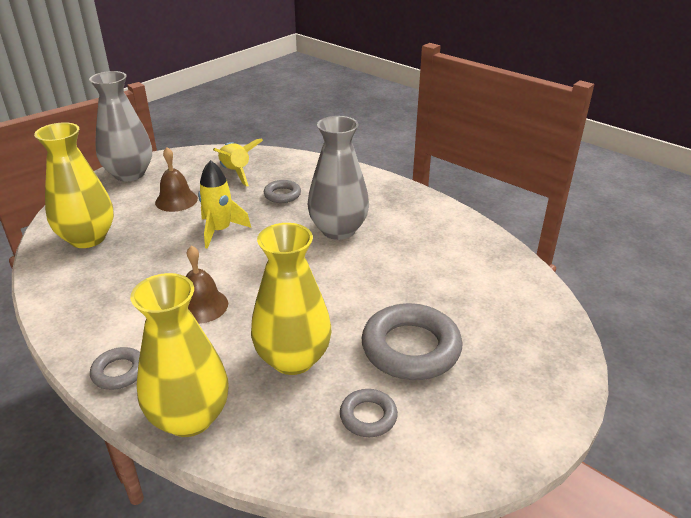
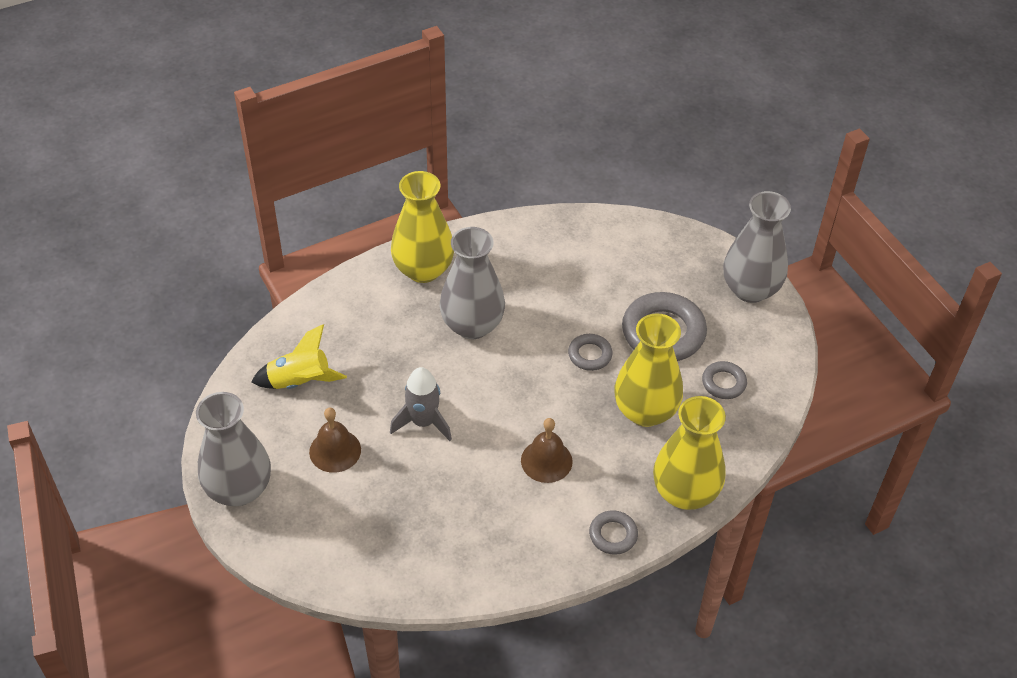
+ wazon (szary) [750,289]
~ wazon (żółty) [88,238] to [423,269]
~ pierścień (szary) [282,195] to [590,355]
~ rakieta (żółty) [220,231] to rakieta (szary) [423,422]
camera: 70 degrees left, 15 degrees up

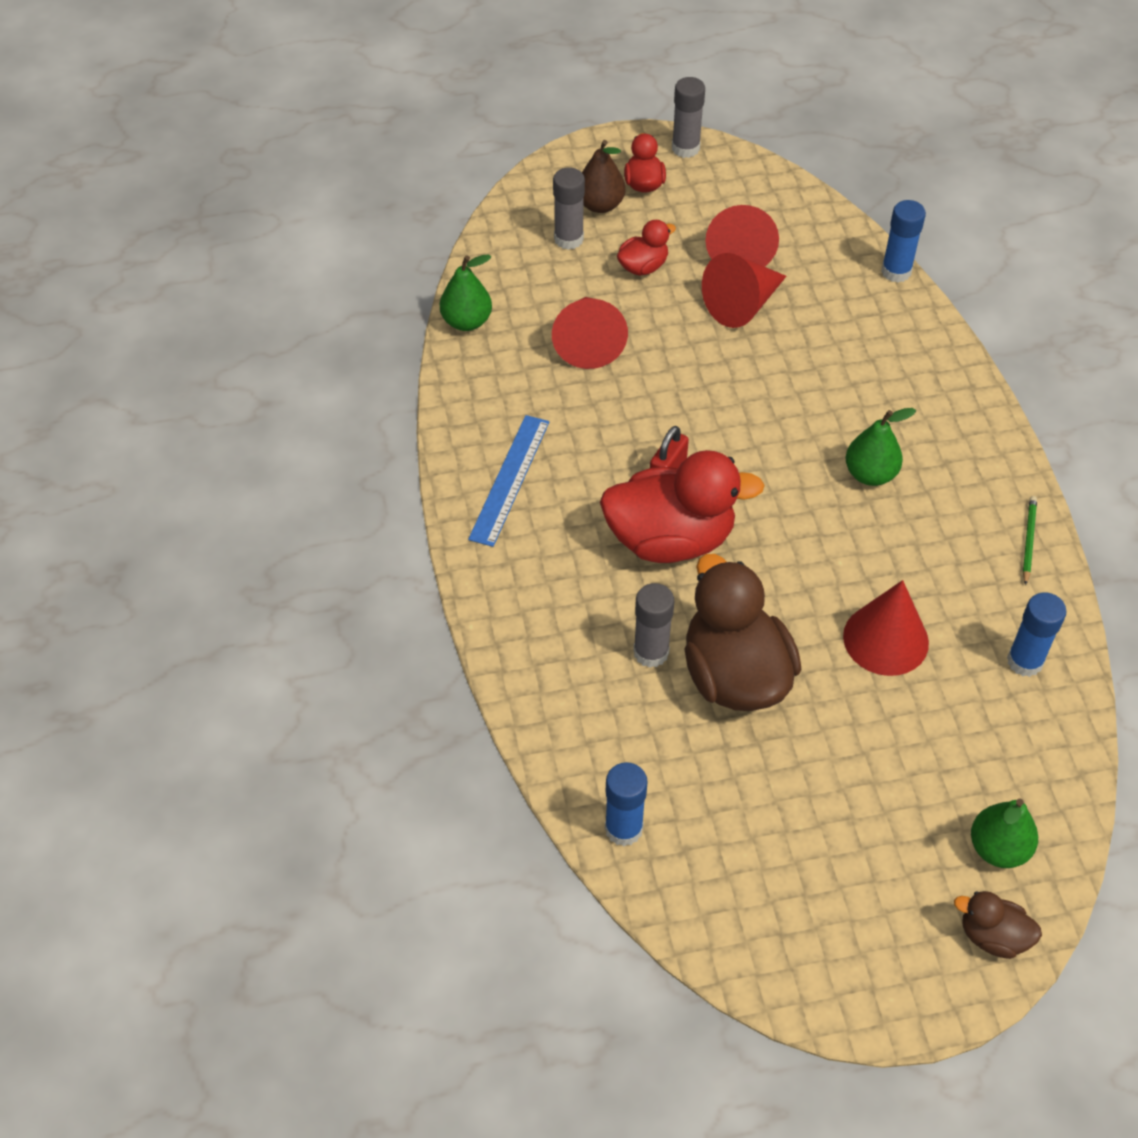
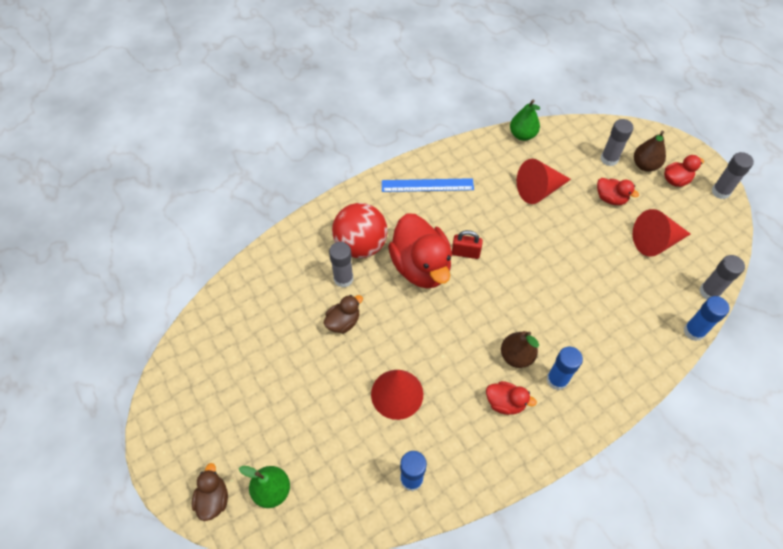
- stożek (czerwony) [742,304]
- ołówek (zielony) [1028,540]
+ piłka (czerwony) [361,245]
+ kaczka (czerwony) [505,403]
+ klej w sztyfcie (szary) [709,292]
~ klej w sztyfcie (niebieski) [623,829] to [557,380]
~ gruszka (zielony) [870,474] to gruszka (brązowy) [516,356]
~ kaczka (brązowy) [735,675] = [343,322] x0.48
camera: 70 degrees right, 5 degrees up

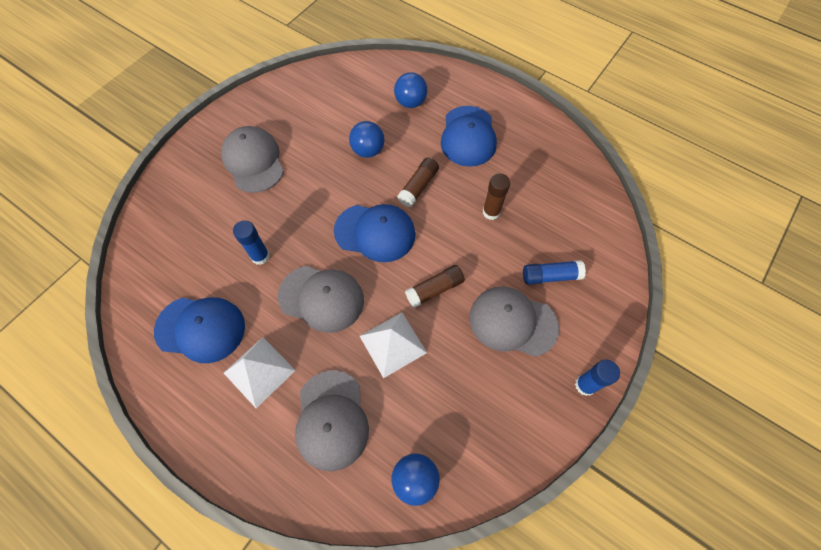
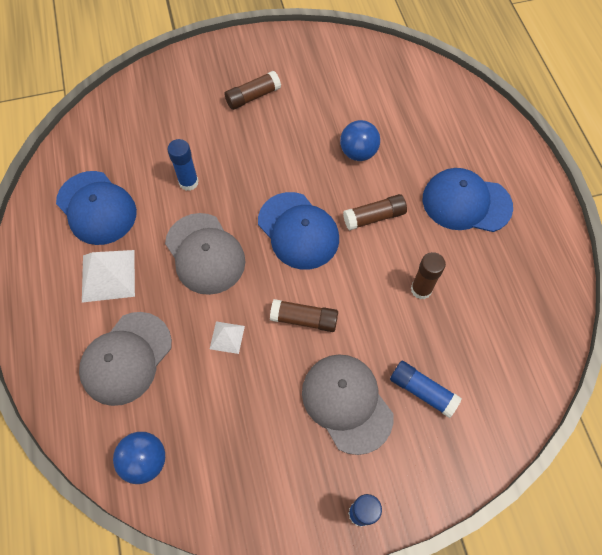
- piłka (niebieski) [410,102]
~ czapka (szary) [253,161] to klej w sztyfcie (brązowy) [253,96]
~ czapka (niebieski) [468,136] = [466,203] 60 degrees clockwise
~ piramida (biały) [393,344] = [227,337] x0.55
camera: 40 degrees right, 0 degrees up

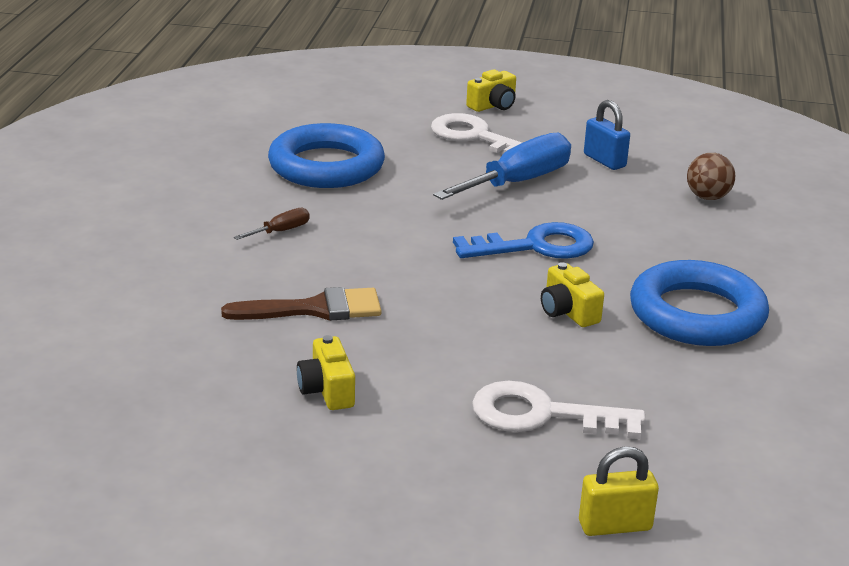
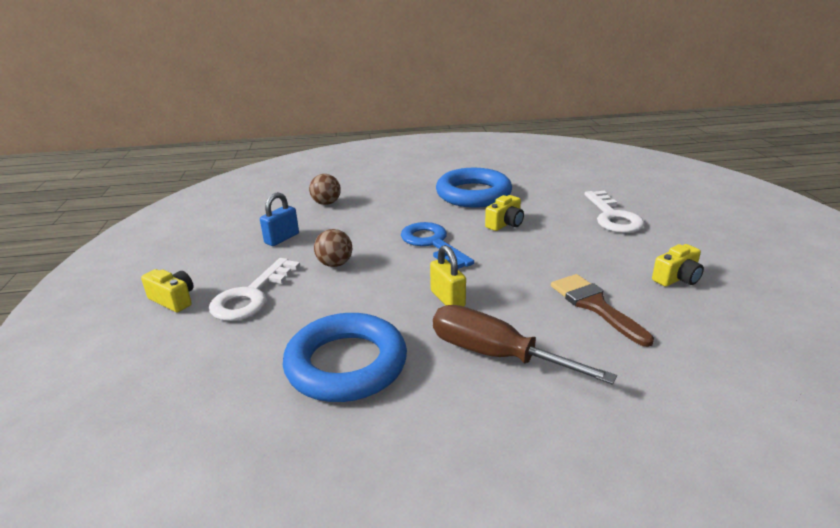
~ kłódka (żółty) [615,526] to [447,299]
~ śrubokręt (niebieski) [518,182] to piłka (brązowy) [335,264]
~ śrubokręt (brązowy) [281,231] = [495,355] x2.24
camera: 105 degrees left, 0 degrees up

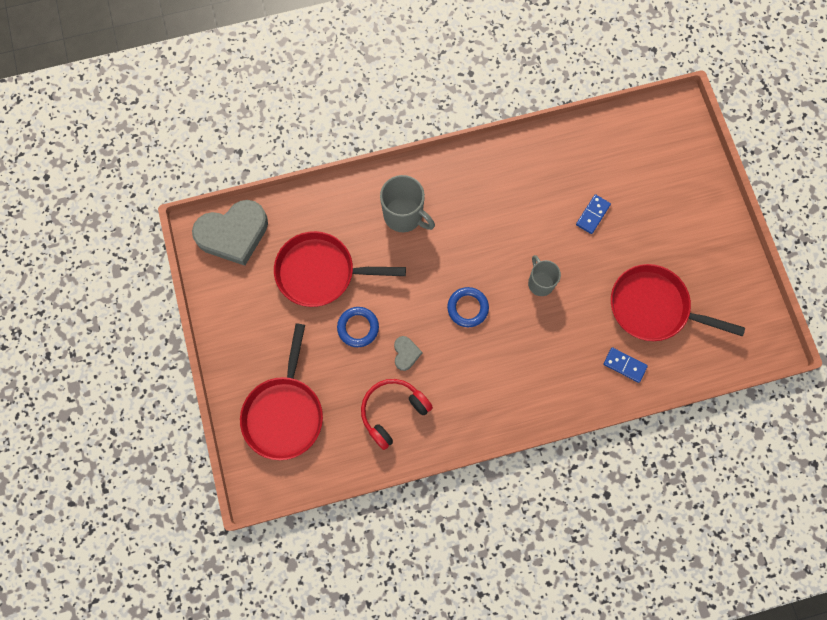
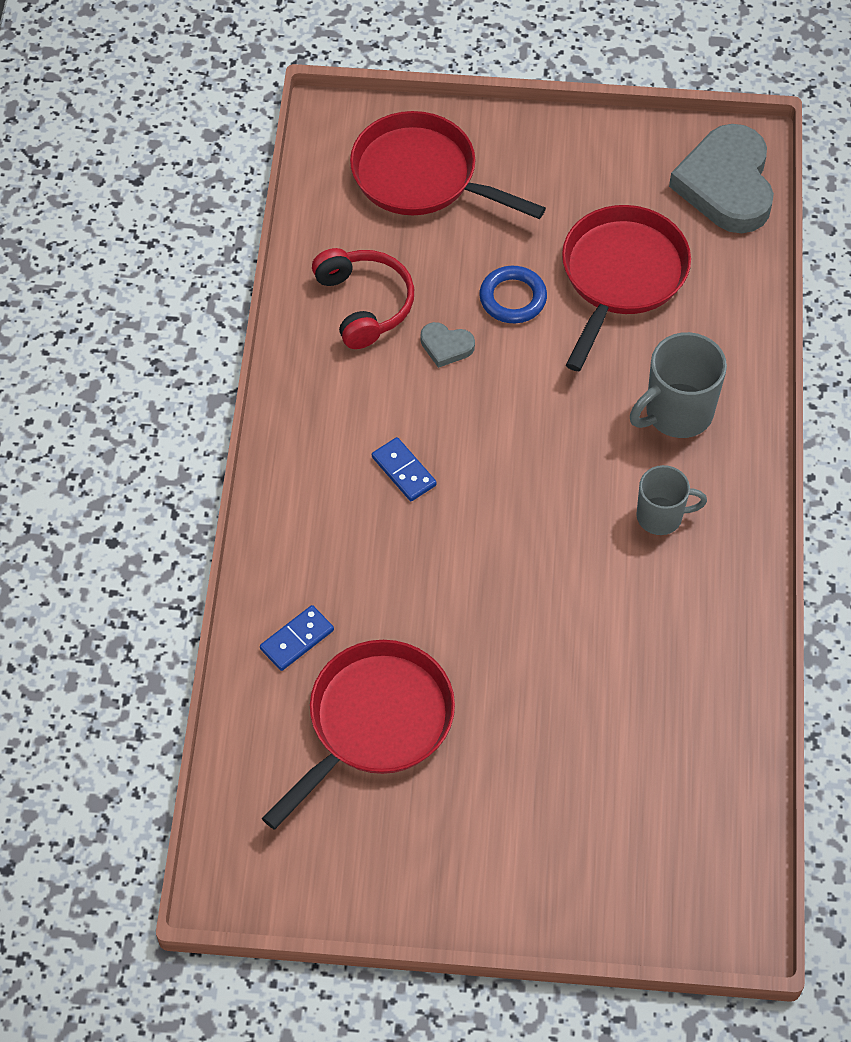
- pierścień (niebieski) [467,308]
~ kubek (szary) [540,283] to [661,516]
~ kostka domina (niebieski) [592,215] to [404,471]
camera: 110 degrees right, 15 degrees down

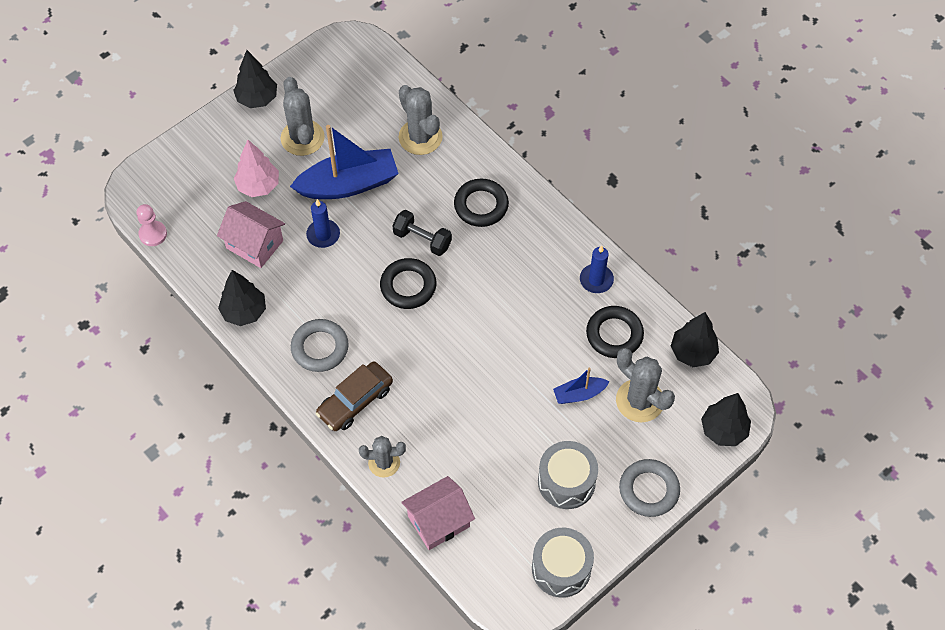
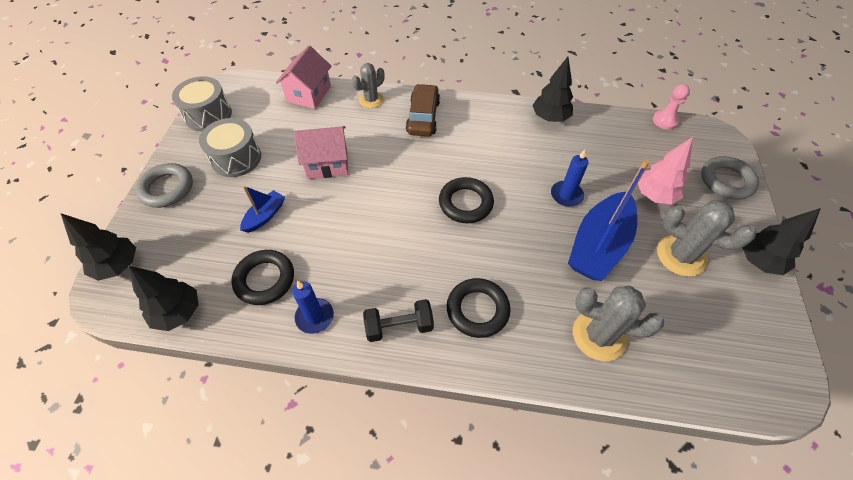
- kaktus (szary) [639,401]
~ domek (różowy) [254,244] to [327,163]
~ pierścień (szary) [320,348] to [726,181]
~ hantel (czarny) [422,239] to [399,326]
camera: 140 degrees right, 5 degrees down

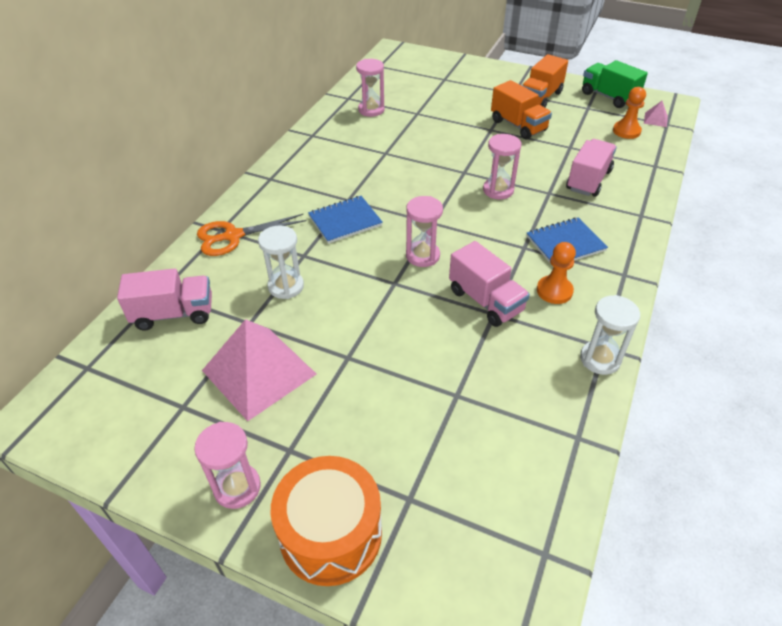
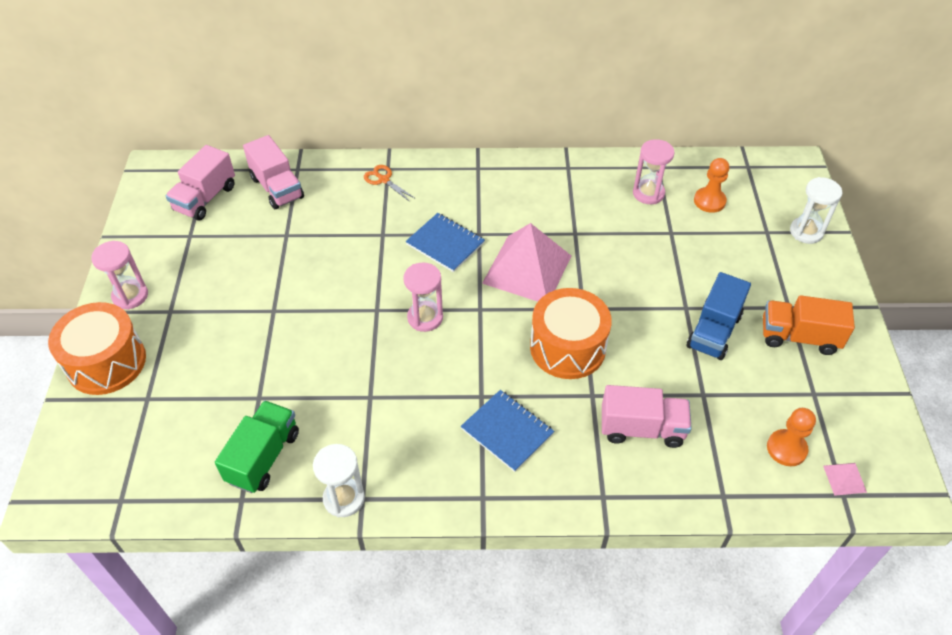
~ piramida (różowy) [259,372] to [527,269]
~ klepsydra (biały) [286,286] to [806,232]
~ ciężarówka (różowy) [486,301] to [205,198]
~ pionek (pomarańczowy) [554,291] to [709,201]
~ ciężarówka (zielony) [608,97] to [263,457]
~ klepsydra (różowy) [498,190] to bęben (pomarańczowy) [567,347]
~ ciężarówka (pomarańczowy) [518,126] to ciężarówka (niebieski) [714,331]
~ nożyczki (pomarańczowy) [233,236] = [383,180] x0.60
camera: 65 degrees right, 5 degrees up

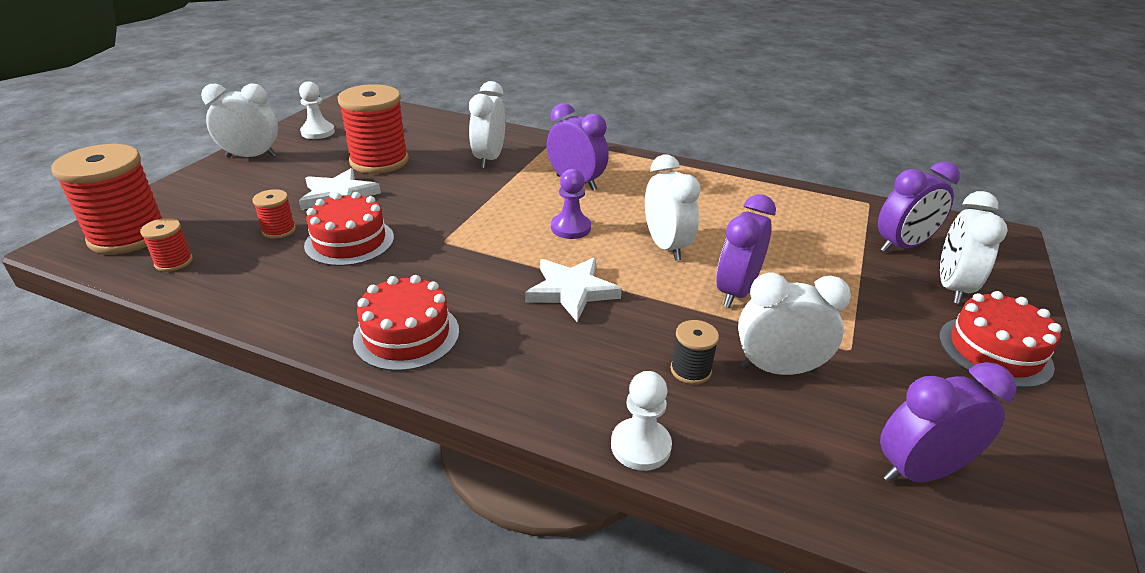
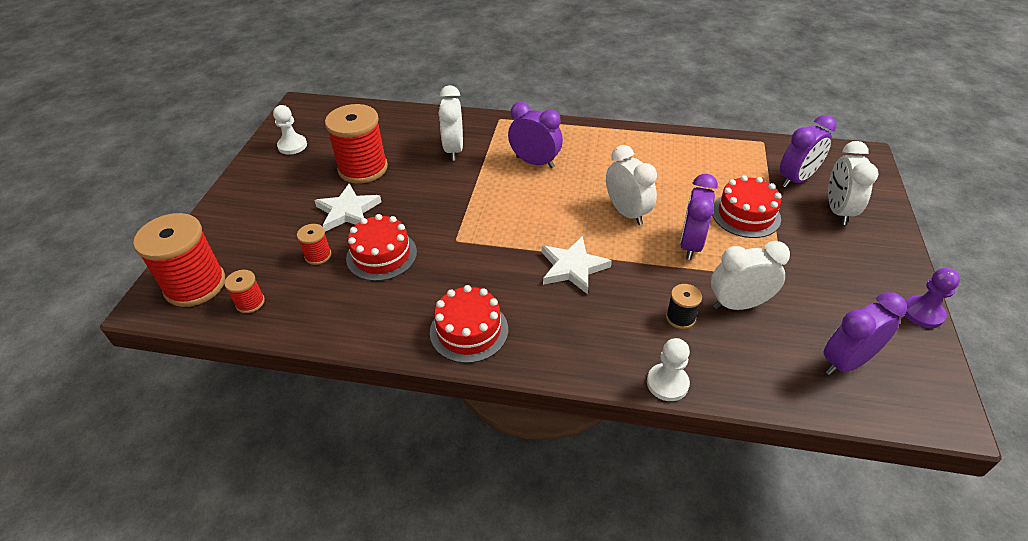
- budzik (biały) [251,156]
~ pionek (fioletowy) [570,228] to [922,313]
~ tort (czerwony) [994,351] to [745,215]
camera: 10 degrees left, 10 degrees up

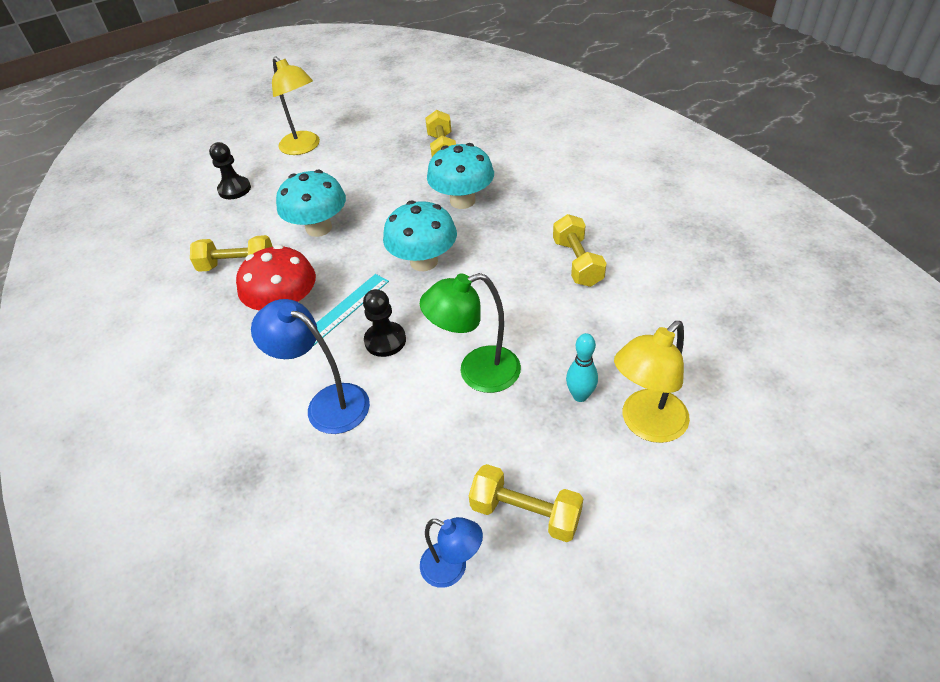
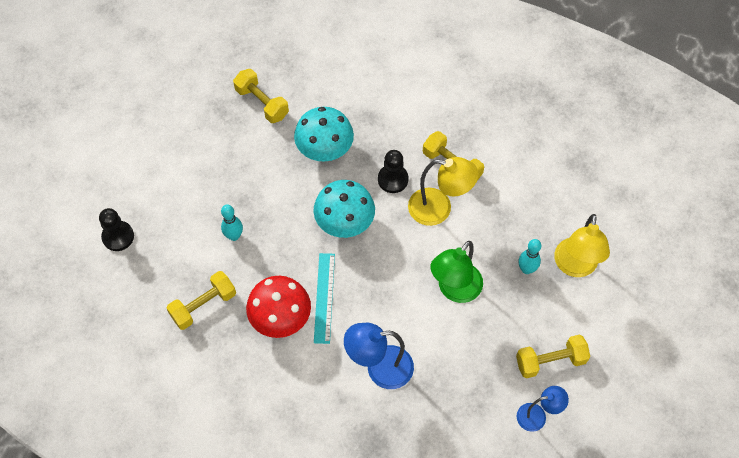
~ lampka (żółty) [304,147] to [439,209]
~ pionek (czarny) [385,340] to [393,179]
~ grzyb (turkusowy) [319,228] to kręgiel (turkusowy) [234,236]
camera: 40 degrees left, 15 degrees up

